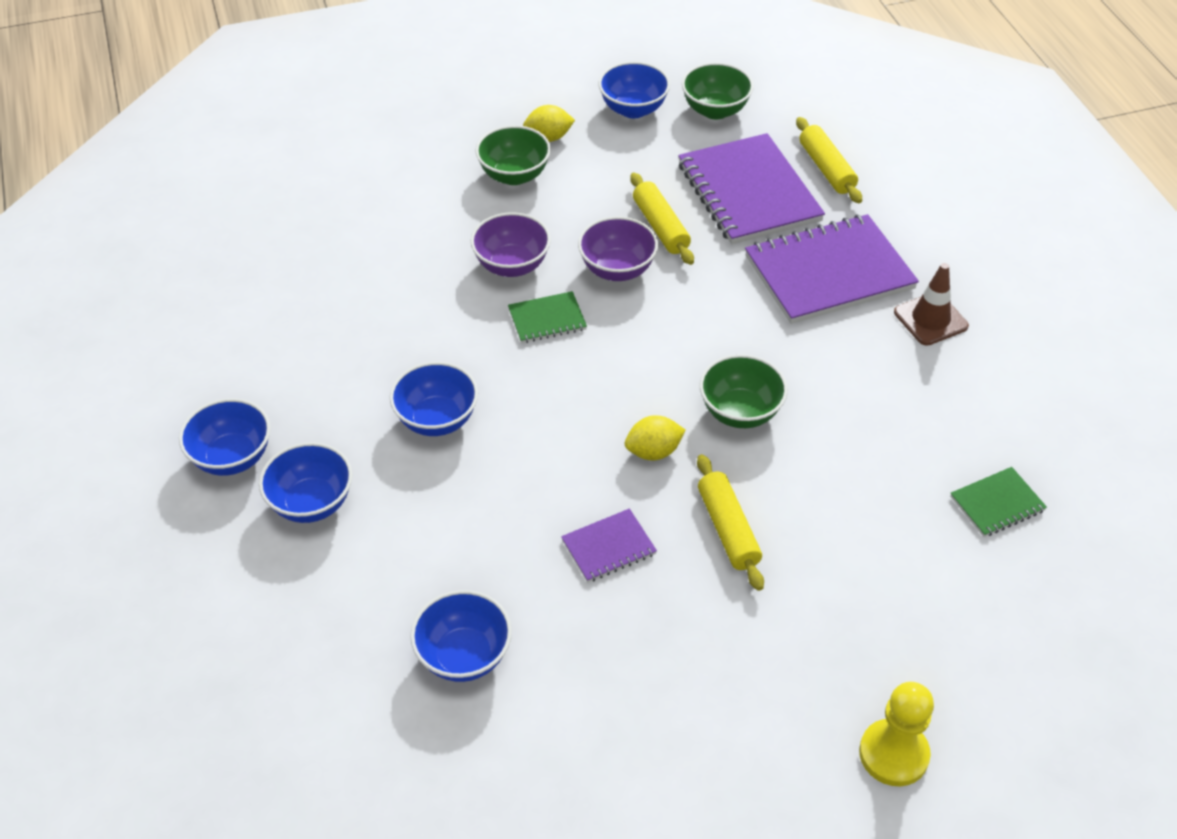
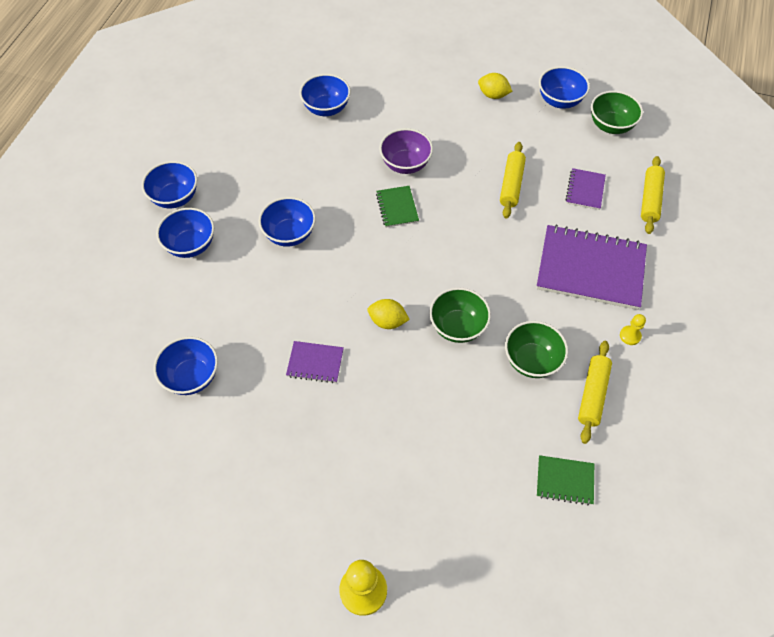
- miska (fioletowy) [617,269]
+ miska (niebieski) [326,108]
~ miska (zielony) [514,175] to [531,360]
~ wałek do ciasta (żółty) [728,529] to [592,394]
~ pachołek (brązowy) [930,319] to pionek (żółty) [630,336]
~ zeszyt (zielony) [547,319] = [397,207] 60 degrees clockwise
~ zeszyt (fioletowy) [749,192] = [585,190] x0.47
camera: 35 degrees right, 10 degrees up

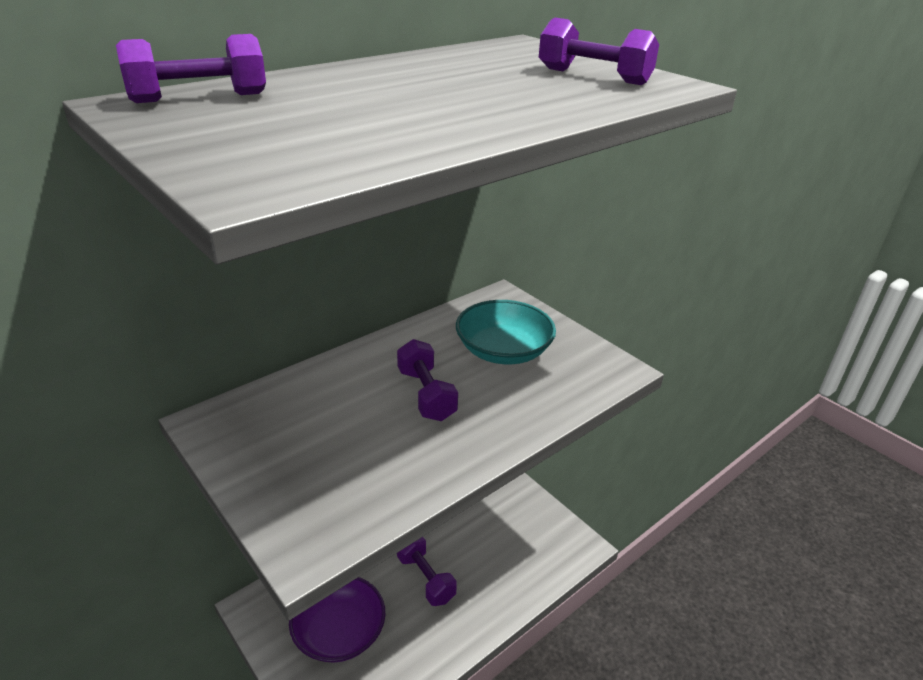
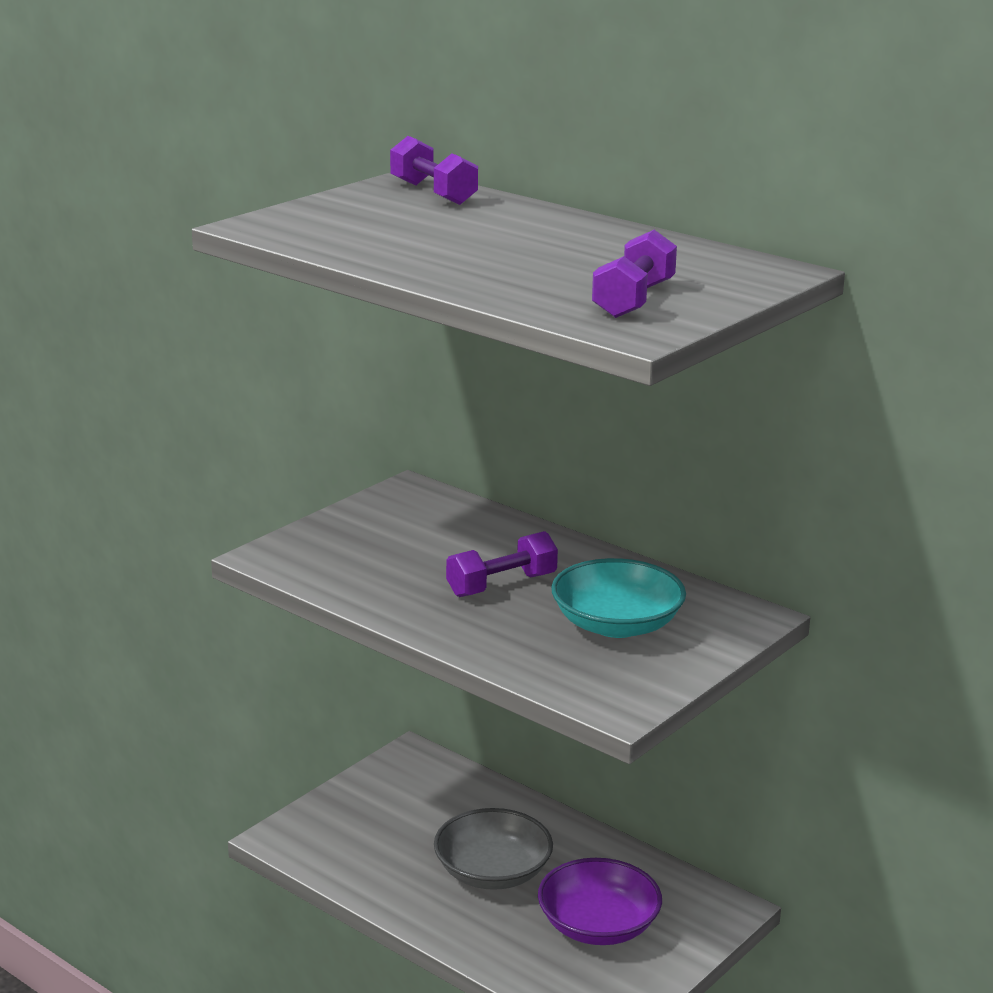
~ miska (fioletowy) [339,631] to [598,925]
~ hantel (fioletowy) [425,578] to miska (szary) [492,872]
camera: 80 degrees right, 10 degrees down

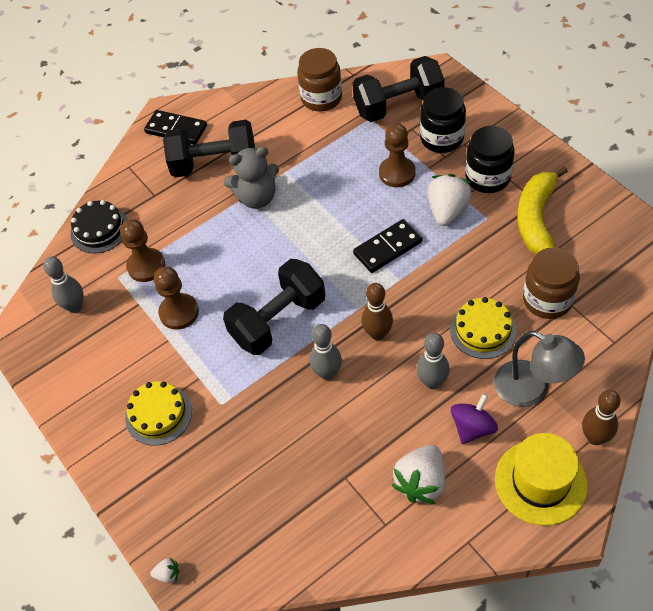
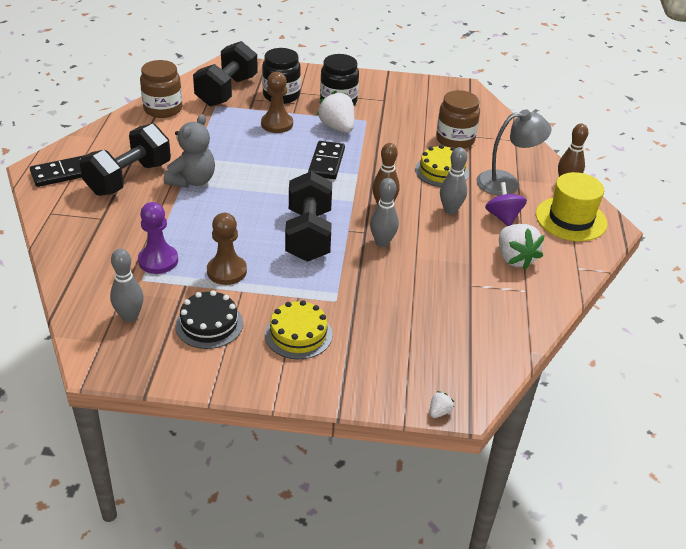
- banan (żółty) [536,219]
~ tort (czarny) [99,229] to [209,324]
~ pionek (brązowy) [146,266] to pionek (fioletowy) [158,260]
camera: 55 degrees left, 15 degrees down

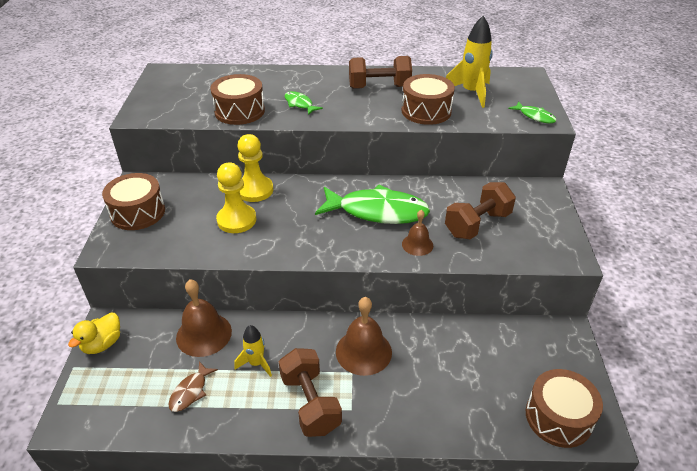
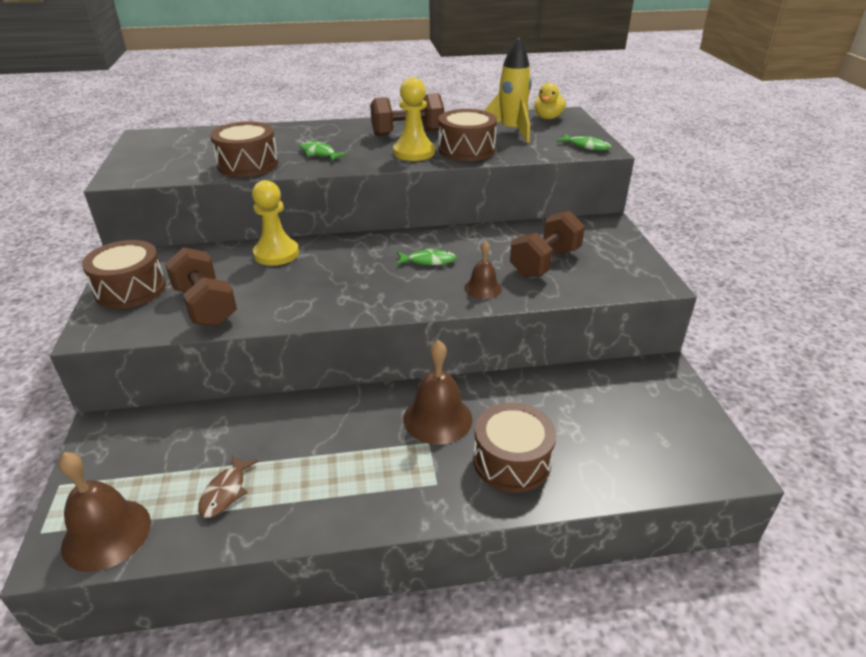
- rakieta (żółty) [256,363]
~ kaczka (żółty) [102,344] to [548,118]
~ dzwonek (brązowy) [204,334] to [106,534]
~ pionek (żółty) [236,220] to [414,152]
~ hantel (brązowy) [310,403] to [205,306]
~ bęben (brązowy) [558,417] to [511,461]
~ ryba (zielony) [377,211] = [428,261] x0.46
camera: 10 degrees left, 5 degrees down

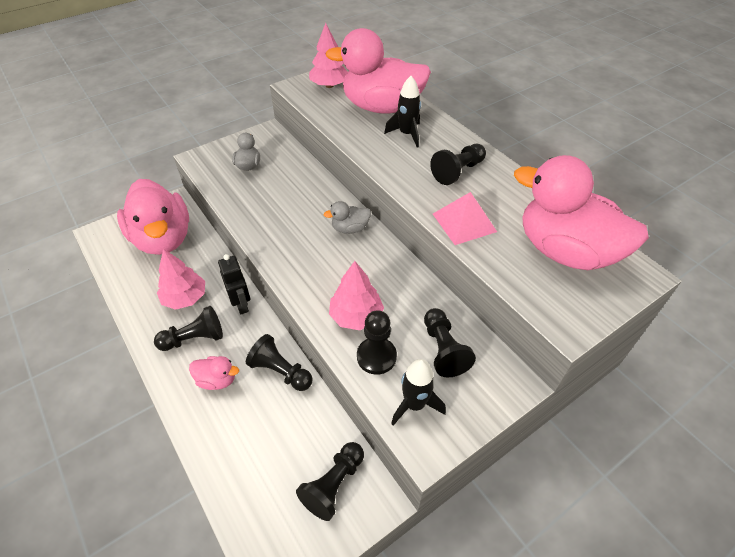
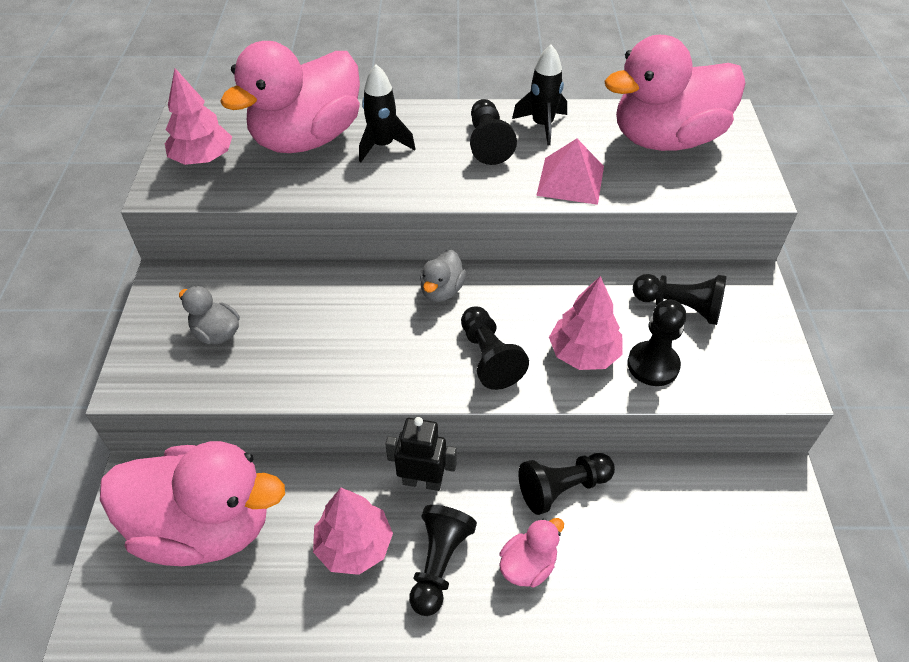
~ pionek (czarny) [333,485] to [489,357]
~ rakieta (czarny) [414,404] to [542,125]
camera: 55 degrees left, 0 degrees up

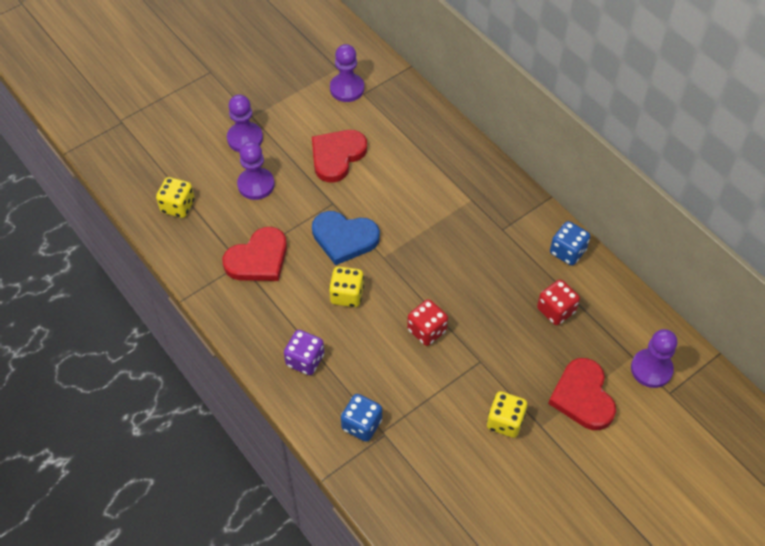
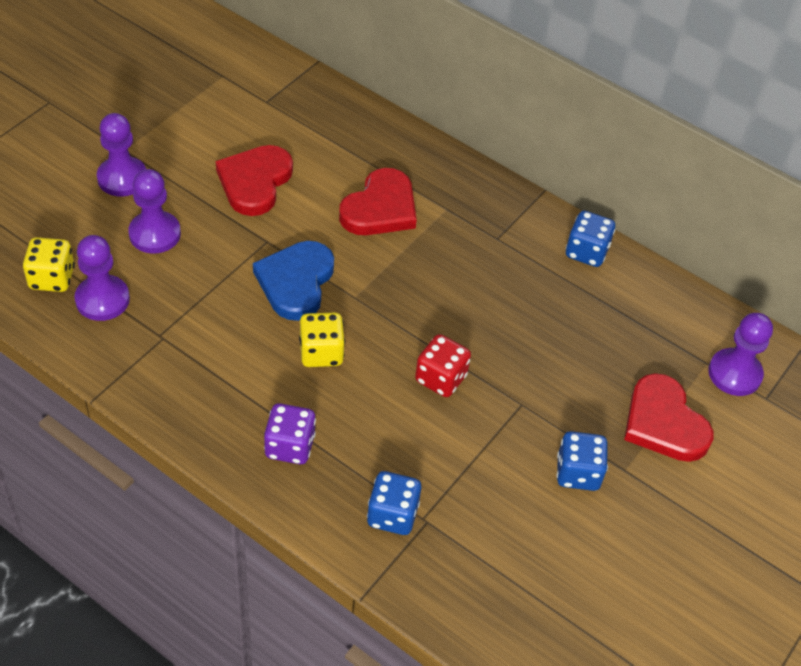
- kostka do gry (czerwony) [556,310]
~ serce (czerwony) [258,259] to [380,208]
~ pionek (fioletowy) [347,89] to [102,299]
~ kostka do gry (żółty) [505,421] to kostka do gry (niebieski) [578,473]
~ serce (niebieski) [344,238] = [296,282] 105 degrees clockwise
camera: 20 degrees left, 5 degrees down

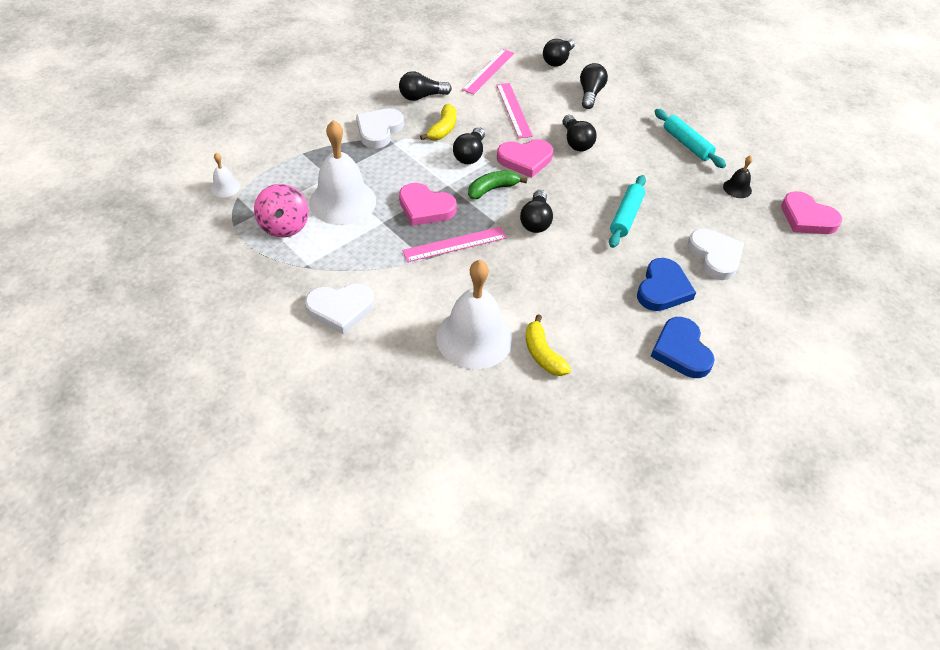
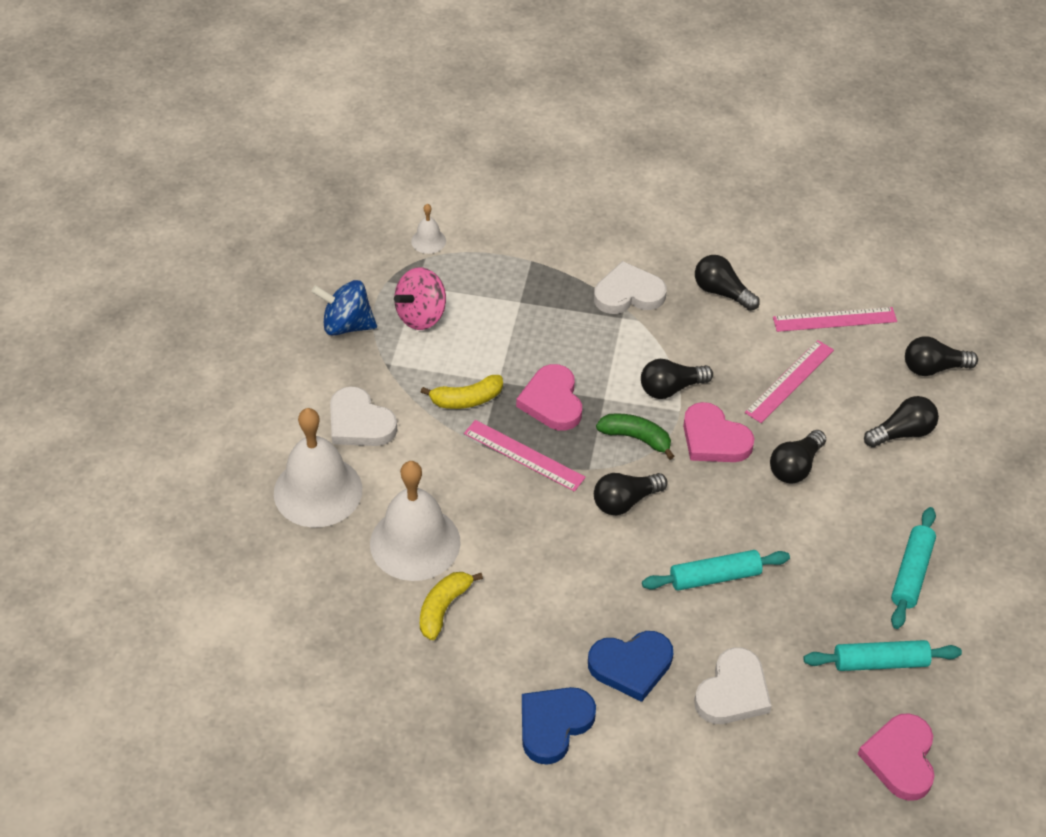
+ bączek (niebieski) [347,325]
~ dzwonek (biały) [342,201] to [318,491]
~ banan (żółty) [443,129] to [466,400]
~ dzwonek (czarny) [737,188] to wałek do ciasta (turkusowy) [880,662]
camera: 55 degrees right, 0 degrees up

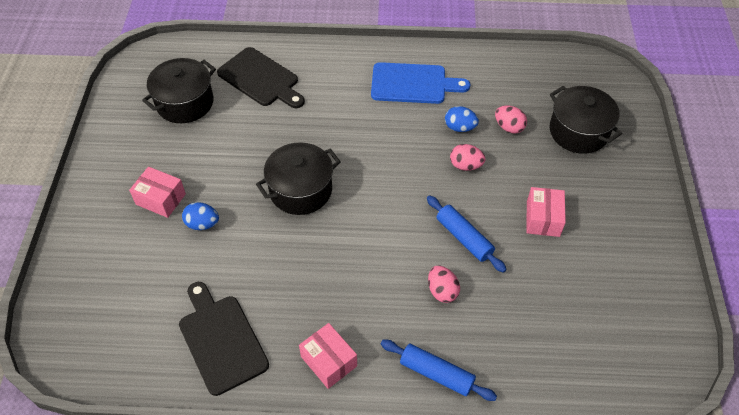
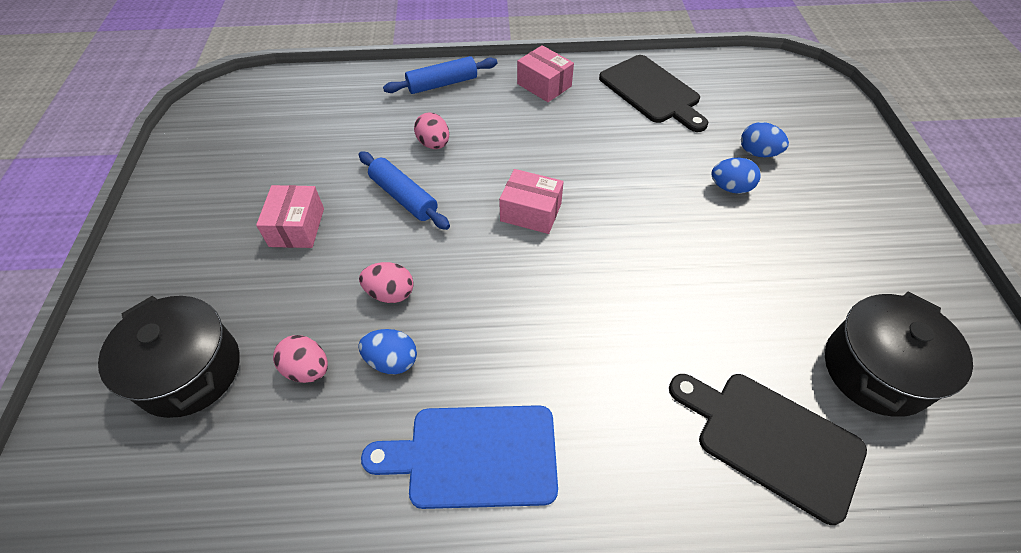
- garnek (czarny) [300,190]
+ jajko (niebieski) [757,153]
~ pudełko (różowy) [160,199] to [531,212]
~ wałek do ciasta (niebieski) [436,373] = [442,84] 45 degrees counterclockwise
camera: 175 degrees right, 0 degrees up

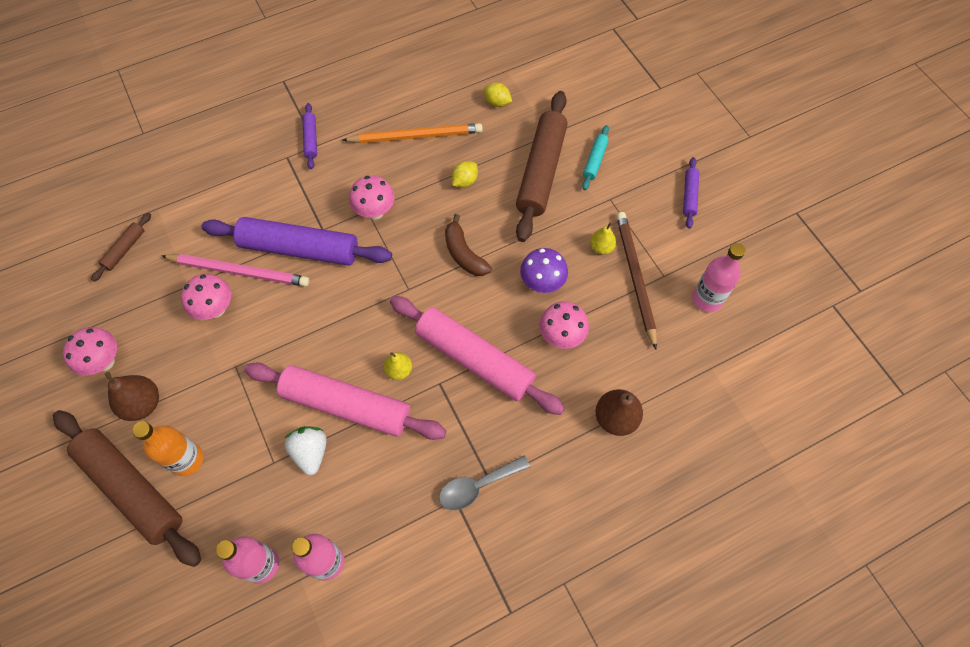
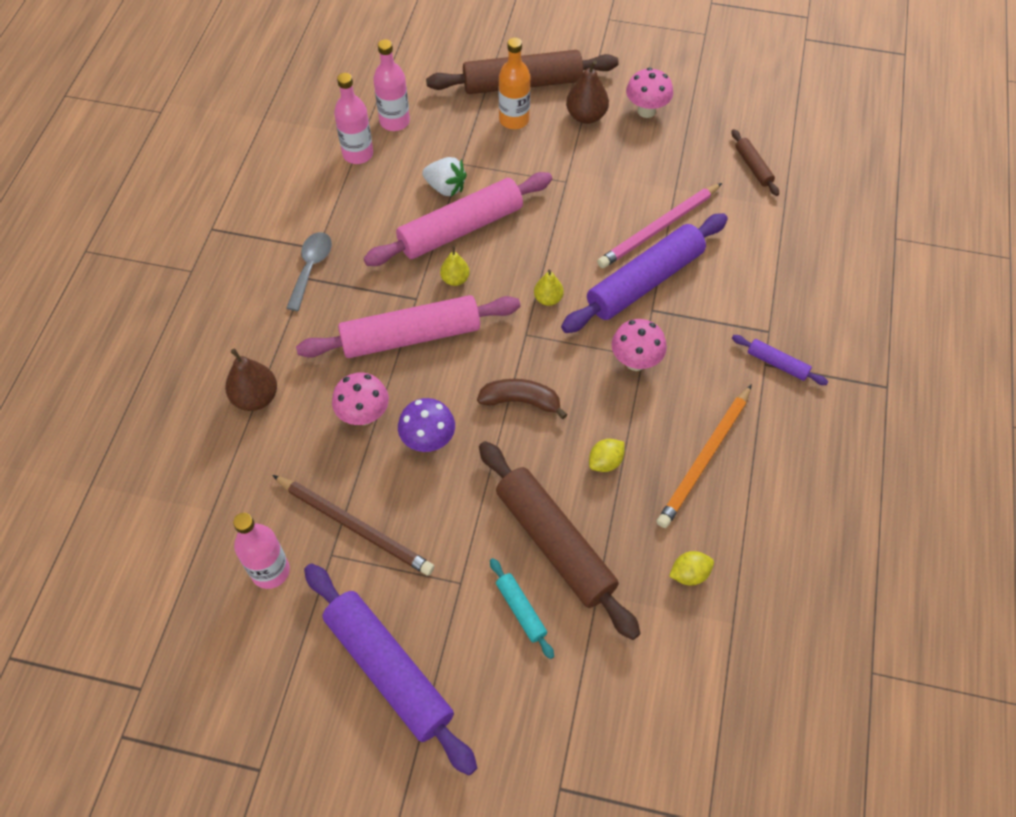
- grzyb (różowy) [215,309]
~ gruszka (żółty) [601,248] to [548,299]
~ cytryna (żółty) [465,181] = [605,462] 60 degrees clockwise
~ wałek do ciasta (fioletowy) [689,196] = [389,670] x2.21
camera: 130 degrees right, 5 degrees down

